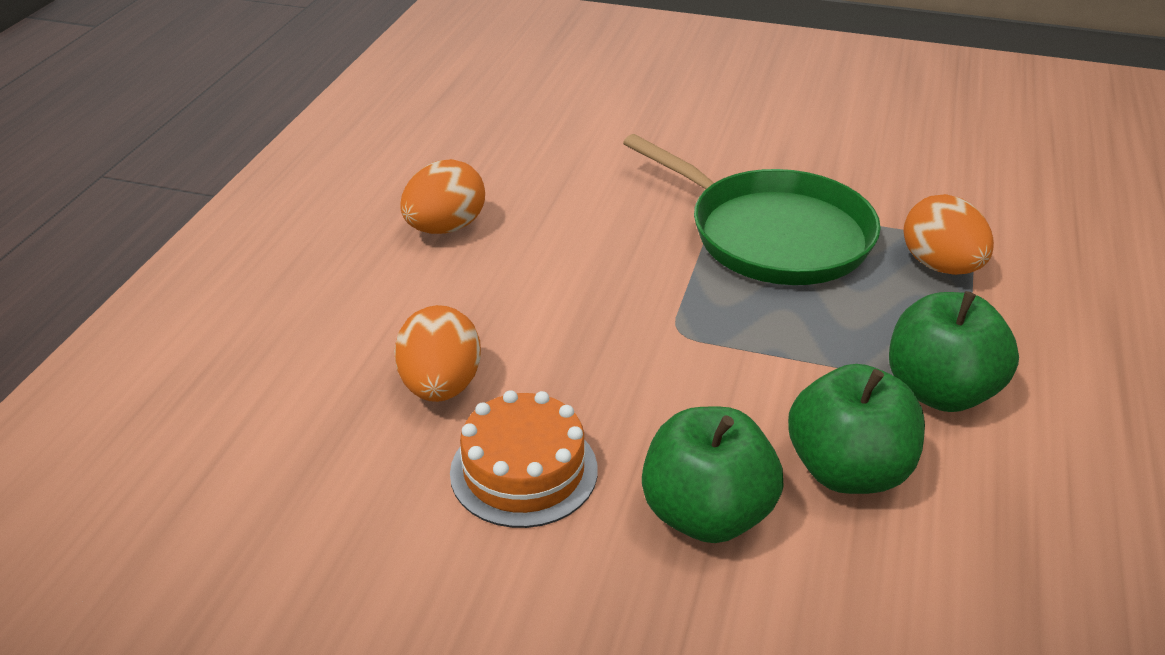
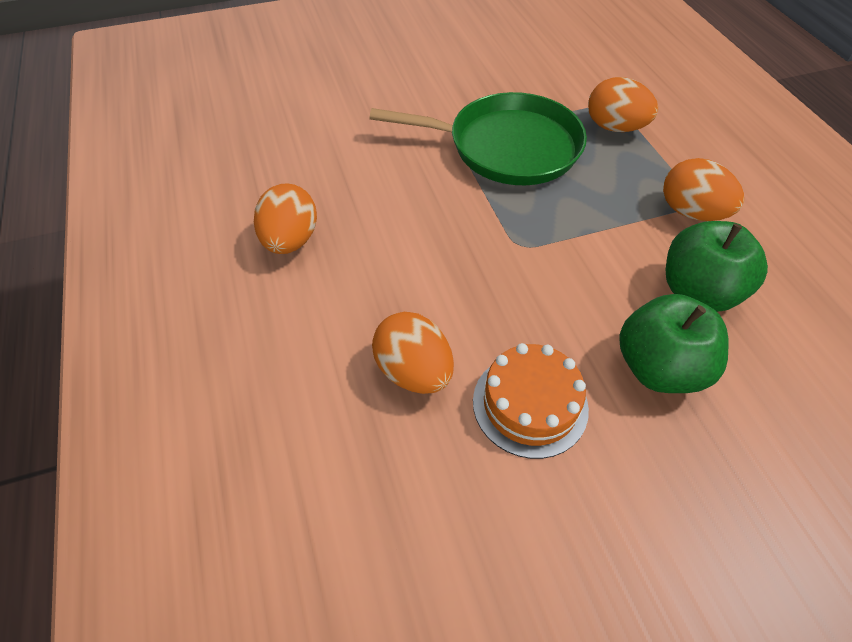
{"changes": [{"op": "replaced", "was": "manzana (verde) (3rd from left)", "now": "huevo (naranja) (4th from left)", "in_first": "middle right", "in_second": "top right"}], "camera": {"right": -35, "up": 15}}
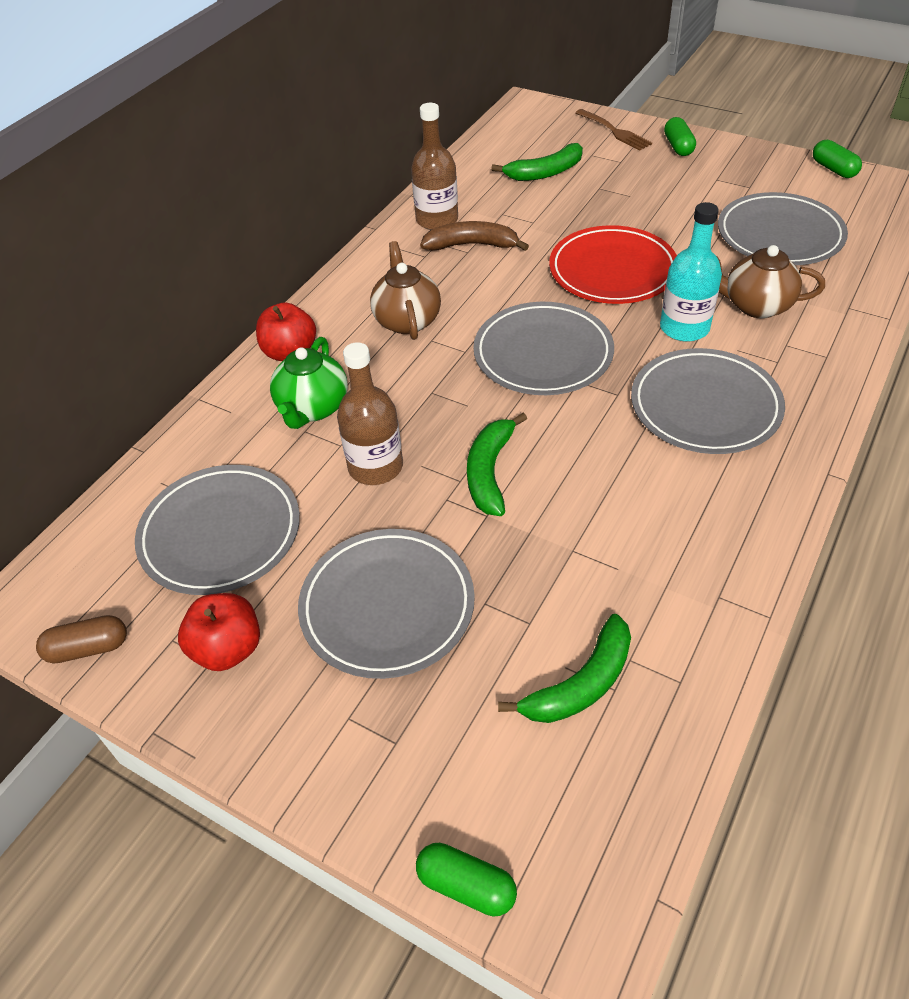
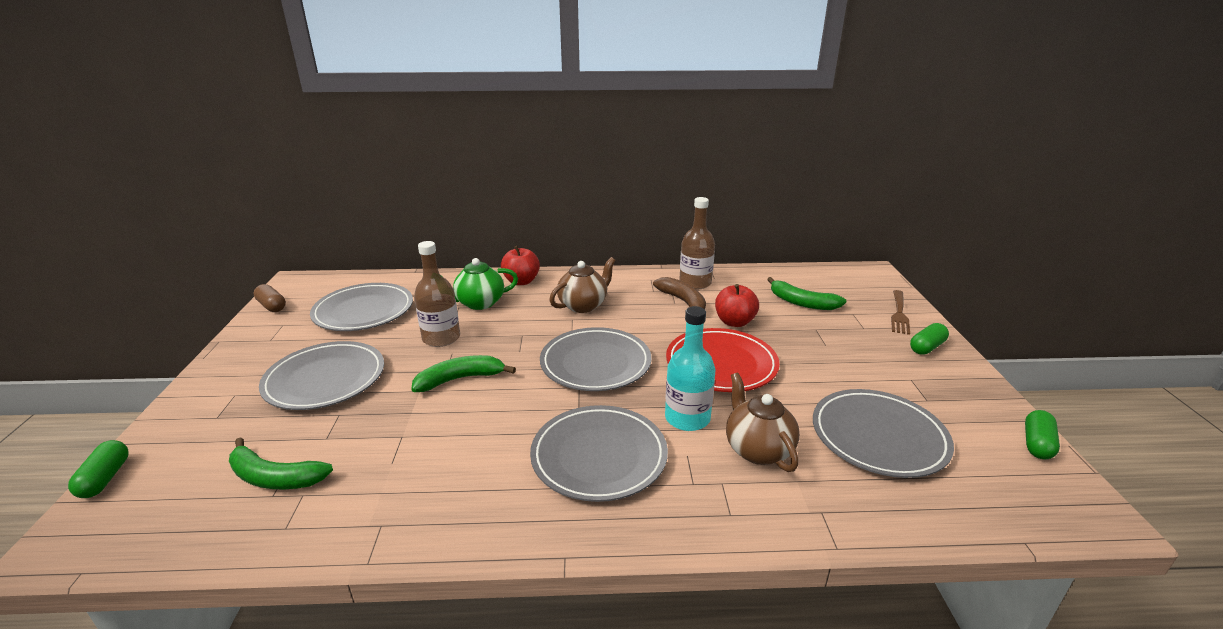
{"changes": [{"op": "moved", "was": "manzana (rojo) (1st from left in the first image)", "now": "manzana (rojo) (2nd from left)", "in_first": "middle left", "in_second": "centre"}], "camera": {"right": 55, "up": -20}}
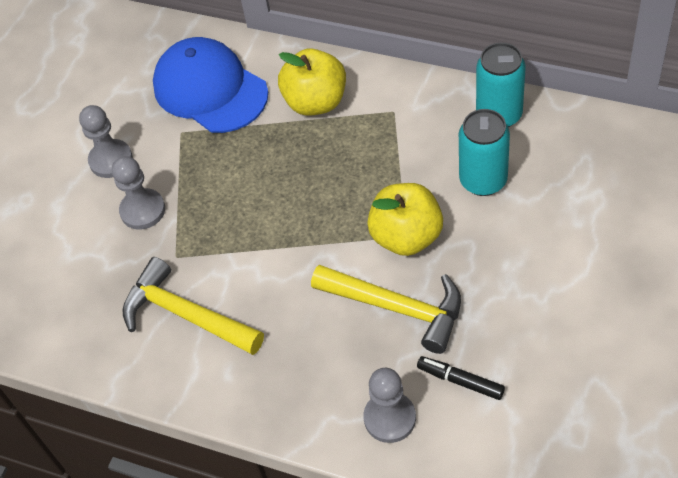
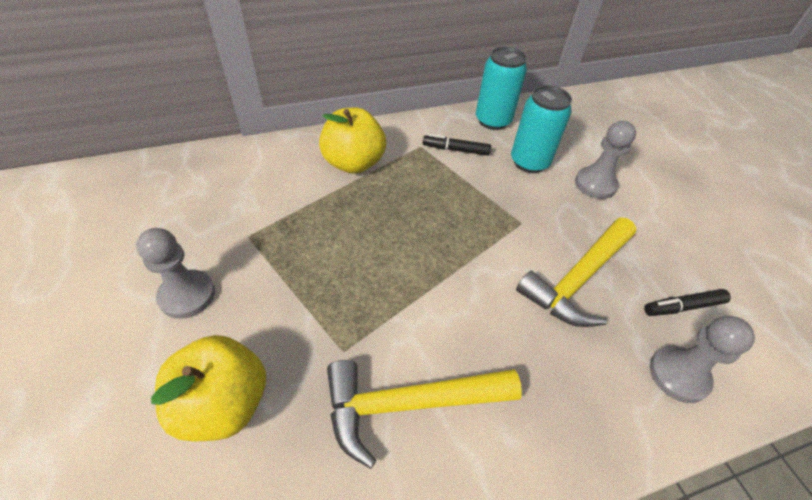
{"changes": [{"op": "moved", "was": "peón (gris) (2nd from left)", "in_first": "middle left", "in_second": "top right"}, {"op": "removed", "was": "gorra (azul)", "in_first": "top left"}, {"op": "turned", "was": "martillo (amarillo) (2nd from left)", "in_first": "centre", "in_second": "middle right", "clockwise": 150}, {"op": "moved", "was": "manzana (amarillo) (2nd from left in the first image)", "now": "manzana (amarillo) (1st from left)", "in_first": "centre", "in_second": "bottom left"}, {"op": "added", "now": "rotulador (negro) (1st from left)", "in_second": "top centre"}], "camera": {"right": -50, "up": -5}}
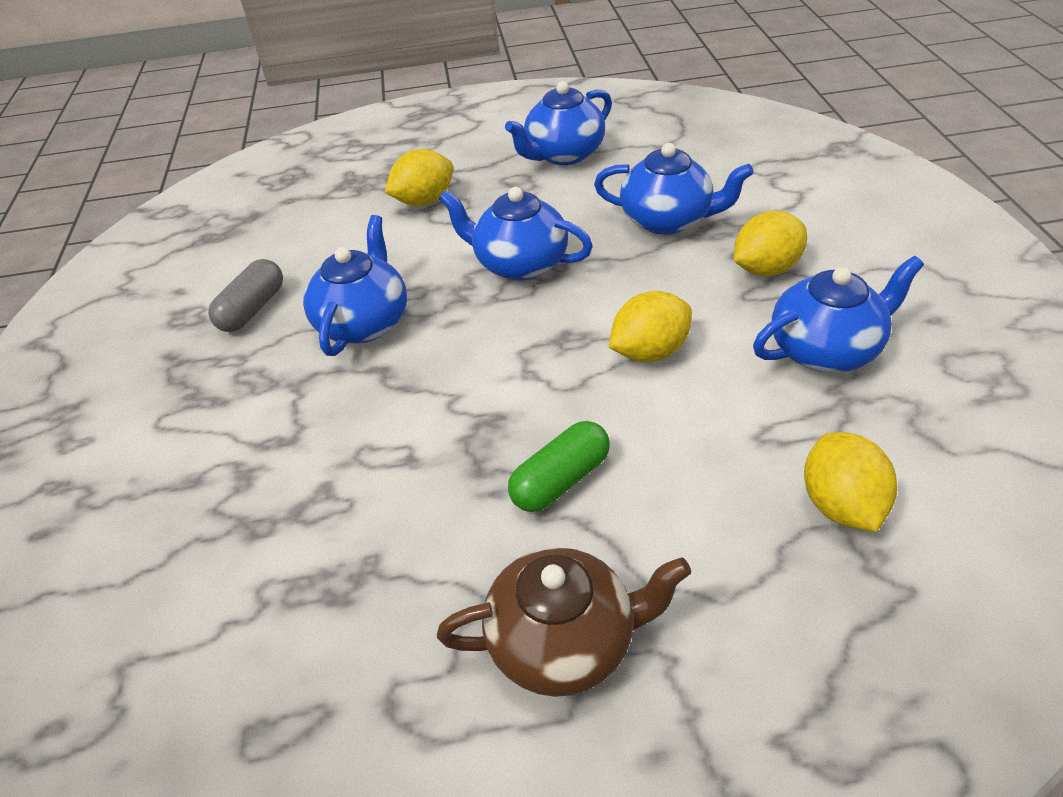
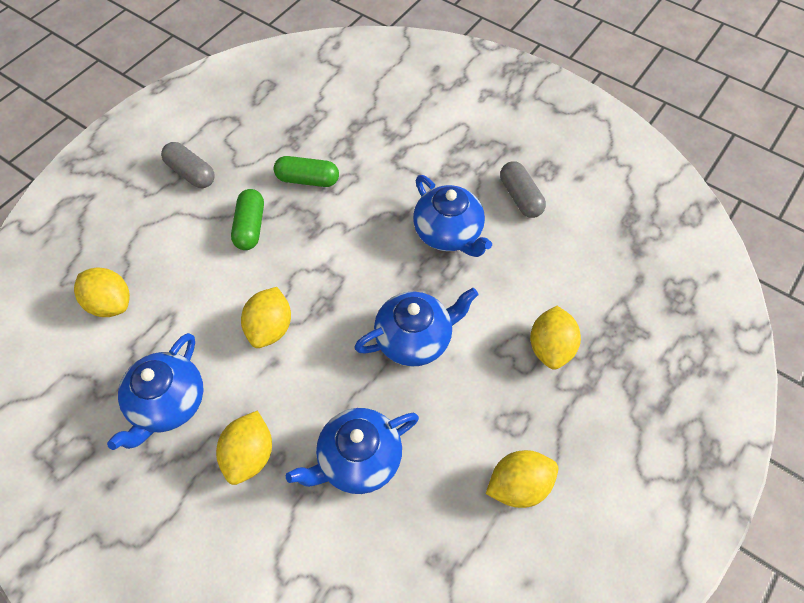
{"changes": [{"op": "replaced", "was": "tetera (marrón)", "now": "cápsula (gris) (1st from left)", "in_first": "bottom centre", "in_second": "top left"}, {"op": "replaced", "was": "tetera (azul) (3rd from left)", "now": "limón (amarillo) (4th from left)", "in_first": "top centre", "in_second": "bottom centre"}, {"op": "added", "now": "cápsula (verde) (2nd from left)", "in_second": "top centre"}], "camera": {"right": 130, "up": 15}}
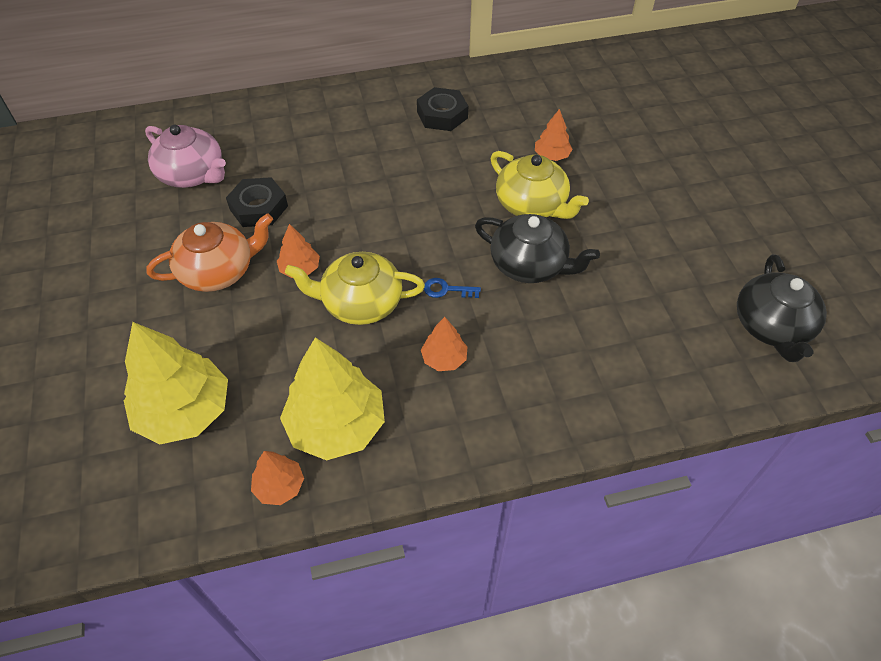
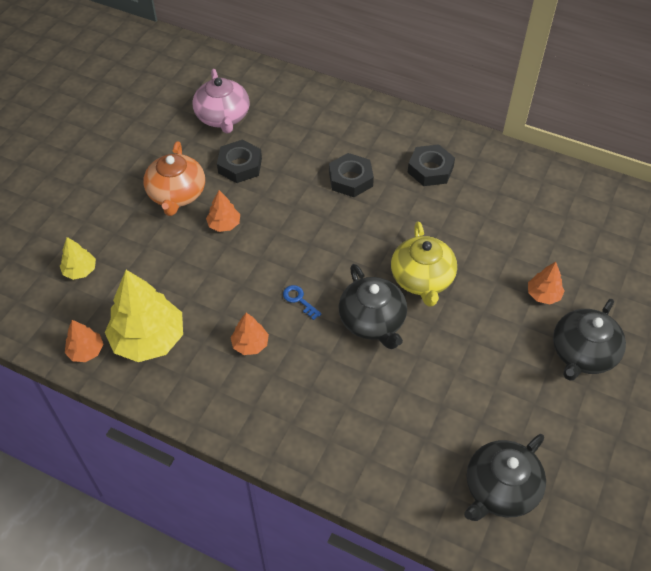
{"changes": [{"op": "resized", "was": "árbol (amarillo) (1st from left)", "in_first": "middle left", "in_second": "middle left", "ratio": 0.49}, {"op": "turned", "was": "tetera (naranja)", "in_first": "middle left", "in_second": "top left", "clockwise": 75}, {"op": "removed", "was": "tetera (amarillo) (1st from left)", "in_first": "centre"}, {"op": "moved", "was": "árbol (naranja) (4th from left)", "in_first": "top centre", "in_second": "middle right"}, {"op": "added", "now": "tuerca (negro) (2nd from left)", "in_second": "top centre"}, {"op": "added", "now": "tetera (negro) (3rd from left)", "in_second": "middle right"}], "camera": {"right": 40, "up": 0}}
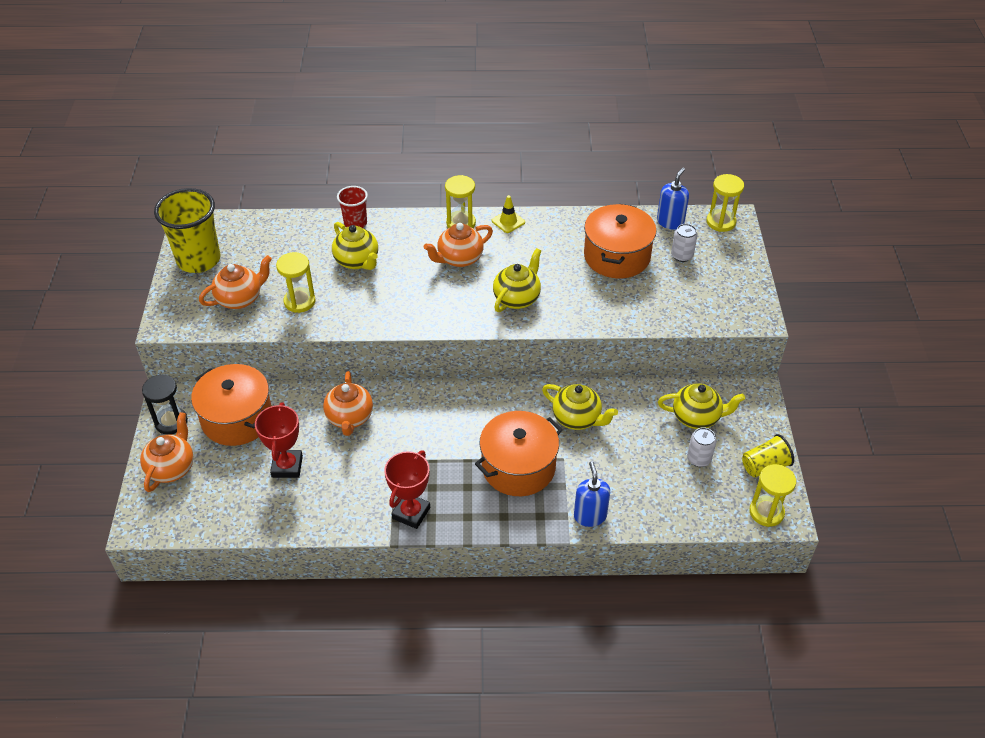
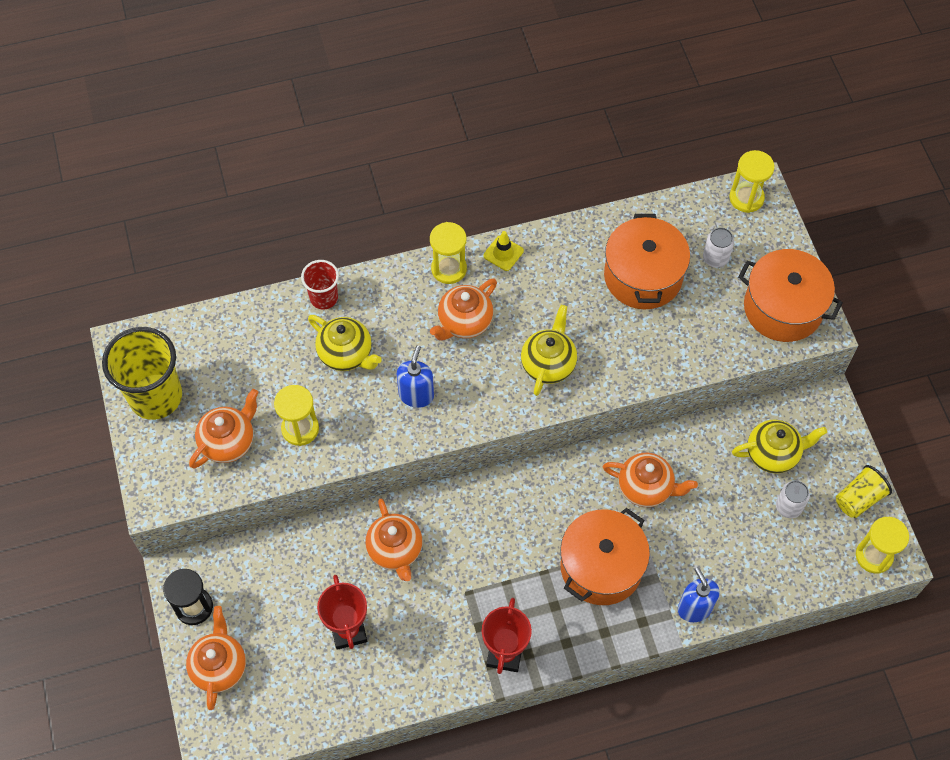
{"changes": [{"op": "moved", "was": "olla (naranja) (1st from left in the first image)", "now": "olla (naranja) (3rd from left)", "in_first": "middle left", "in_second": "middle right"}, {"op": "recoloured", "was": "tetera (amarillo) (3rd from left)", "now": "tetera (naranja) (5th from left)", "in_first": "centre", "in_second": "middle right"}, {"op": "moved", "was": "dispensador de jabón (azul) (2nd from left in the first image)", "now": "dispensador de jabón (azul) (1st from left)", "in_first": "top right", "in_second": "centre"}], "camera": {"right": -15, "up": 15}}
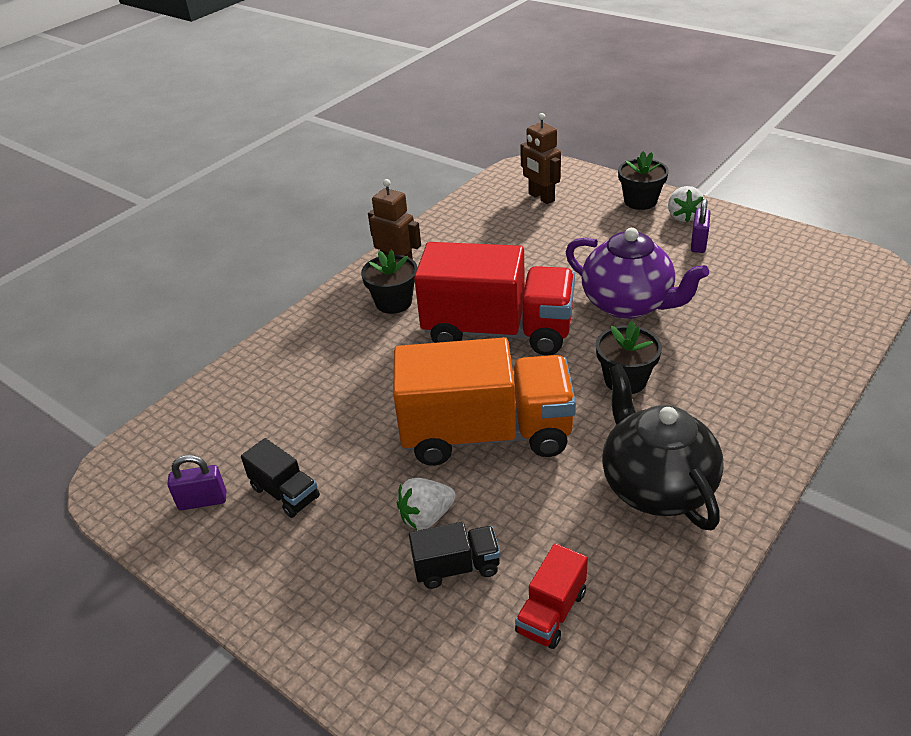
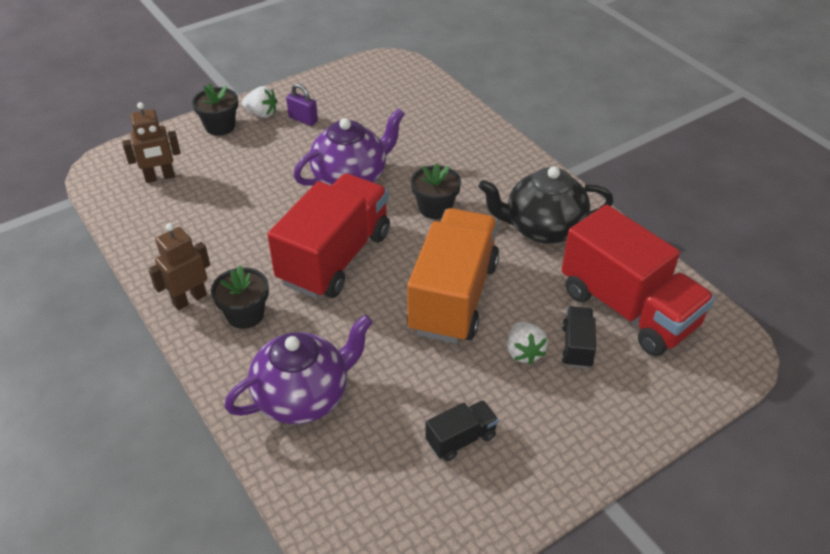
{"changes": [{"op": "removed", "was": "candado (morado) (1st from left)", "in_first": "middle left"}, {"op": "resized", "was": "camión (rojo) (2nd from left)", "in_first": "bottom centre", "in_second": "middle right", "ratio": 2.3}, {"op": "added", "now": "tetera (morado) (1st from left)", "in_second": "centre"}], "camera": {"right": -75, "up": 5}}
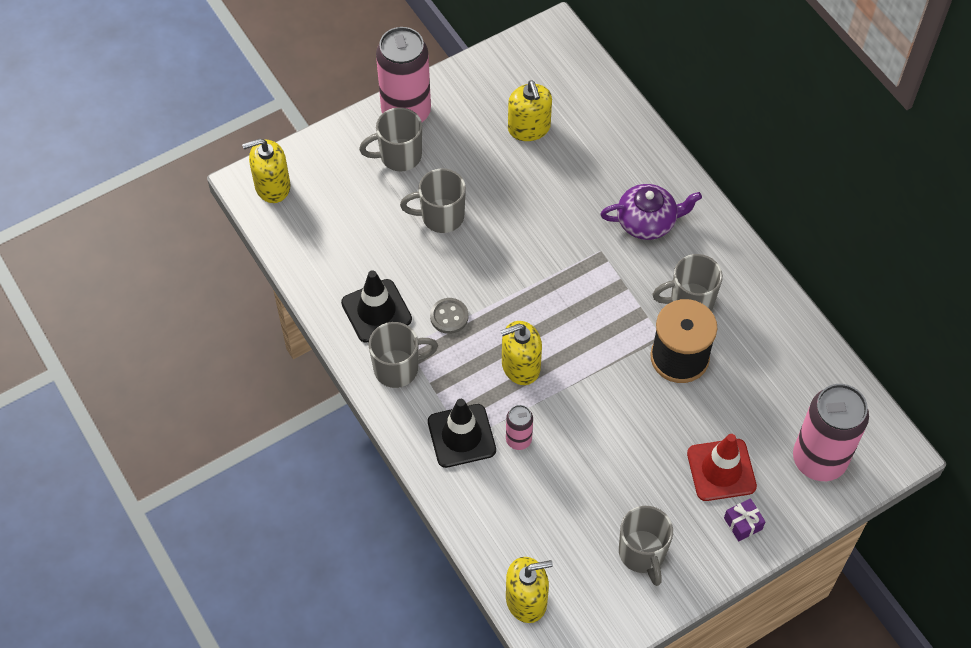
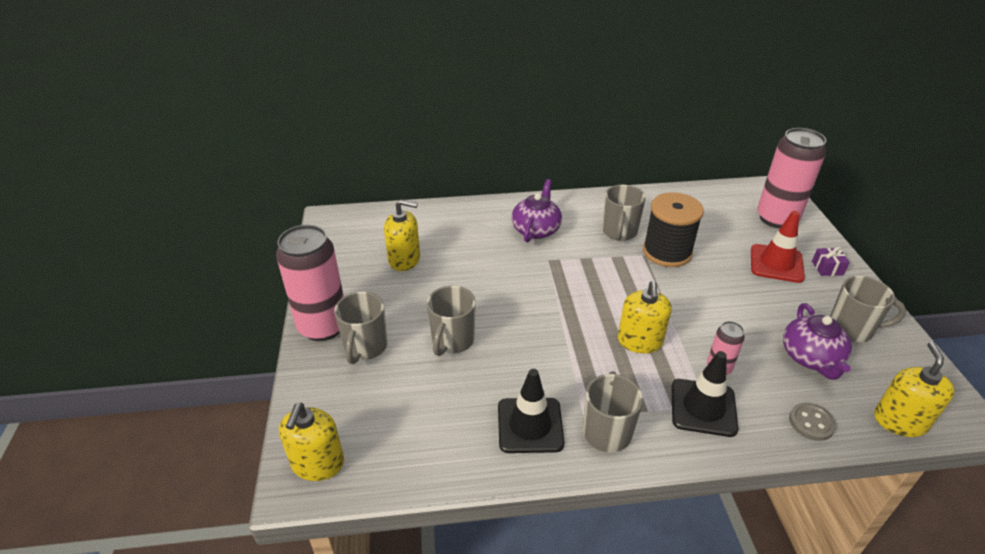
{"changes": [{"op": "moved", "was": "botón (gris)", "in_first": "centre", "in_second": "bottom right"}, {"op": "added", "now": "tetera (morado) (2nd from left)", "in_second": "middle right"}], "camera": {"right": -65, "up": -20}}
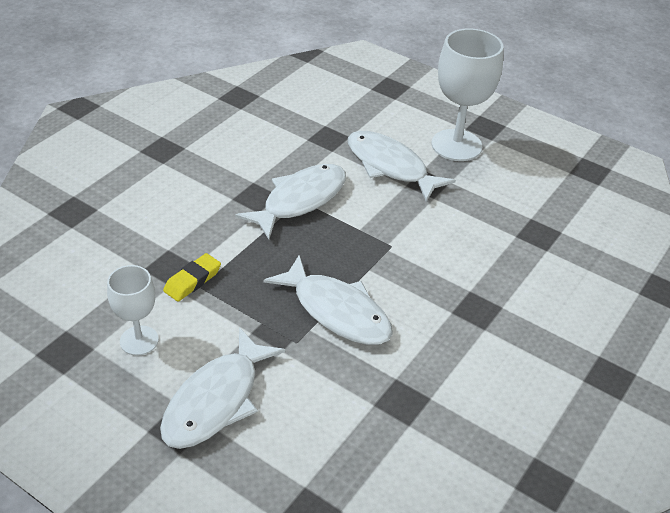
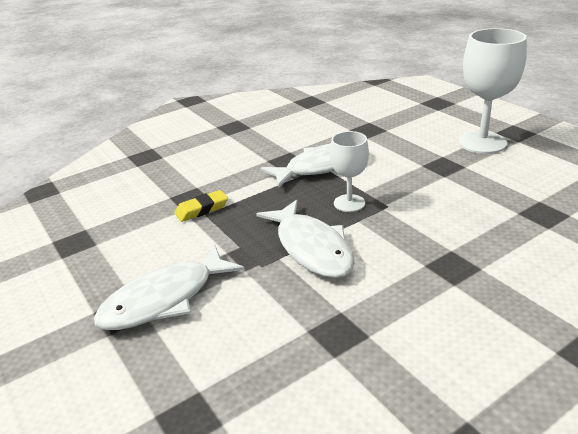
{"changes": [{"op": "moved", "was": "copa (blanco) (1st from left)", "in_first": "middle left", "in_second": "centre"}, {"op": "removed", "was": "pez (blanco) (4th from left)", "in_first": "top centre"}], "camera": {"right": 25, "up": -10}}
